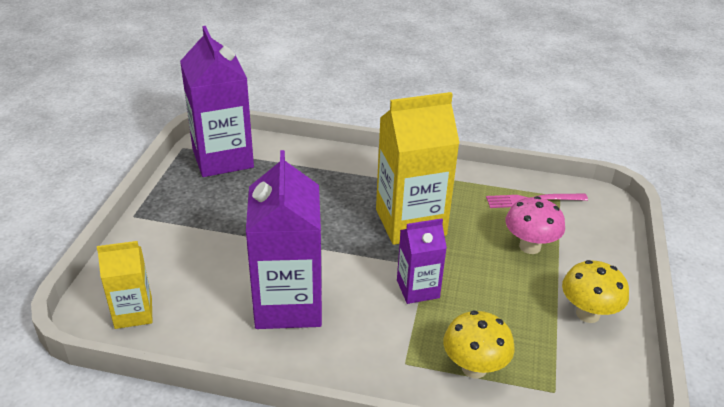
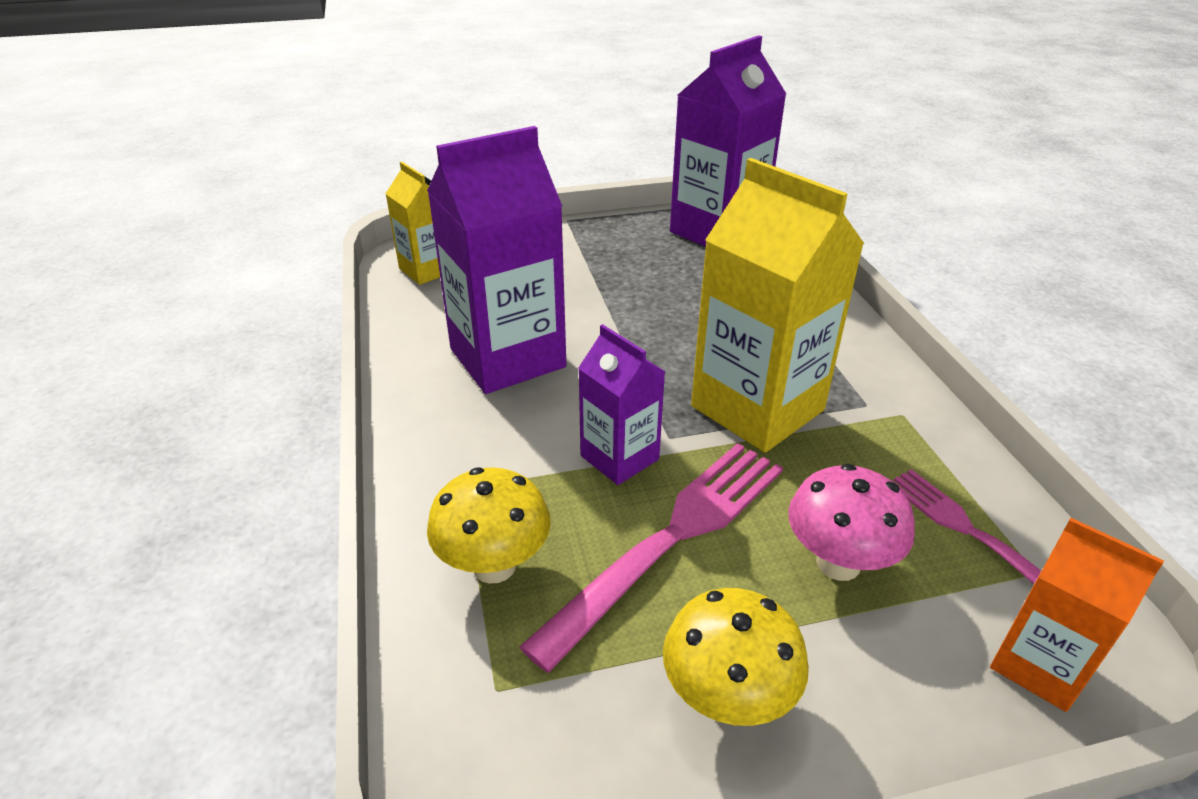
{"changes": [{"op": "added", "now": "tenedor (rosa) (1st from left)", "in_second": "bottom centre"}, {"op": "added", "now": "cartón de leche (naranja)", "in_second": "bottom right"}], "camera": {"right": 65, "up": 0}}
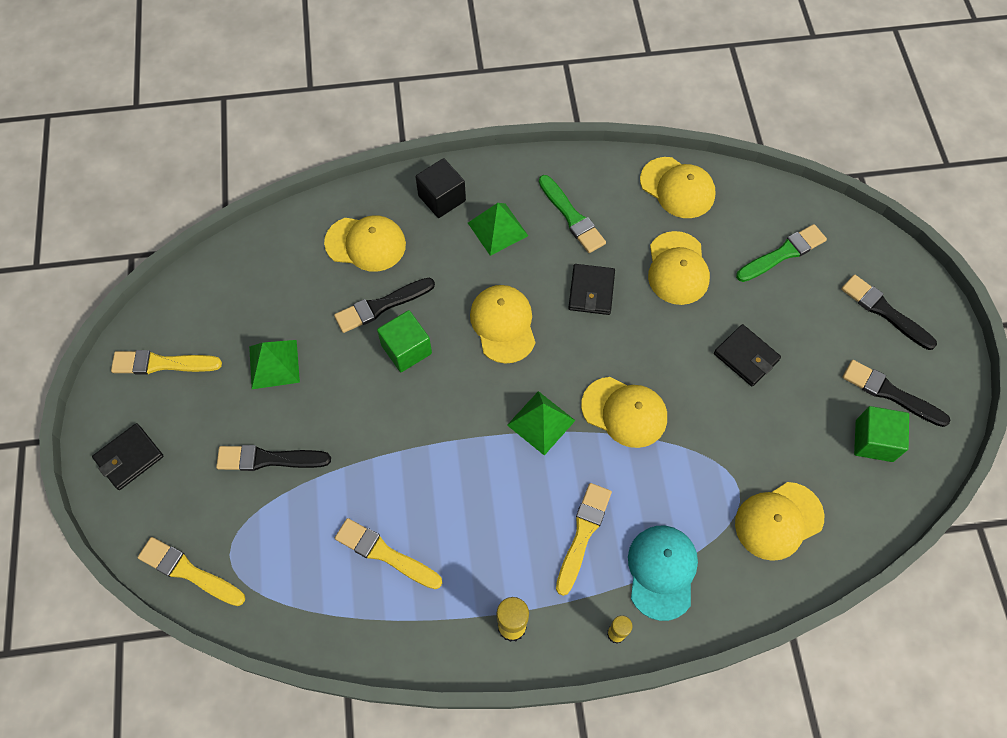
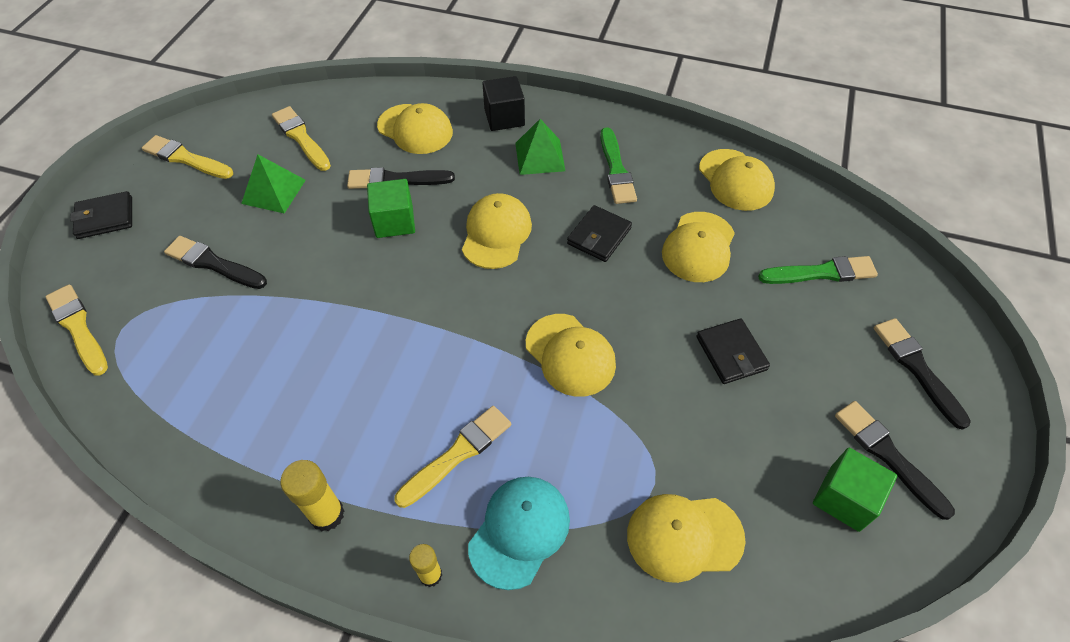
{"changes": [{"op": "moved", "was": "pincel (amarillo) (3rd from left)", "in_first": "bottom centre", "in_second": "top left"}, {"op": "removed", "was": "pirámide (verde) (3rd from left)", "in_first": "centre"}], "camera": {"right": 25, "up": -10}}
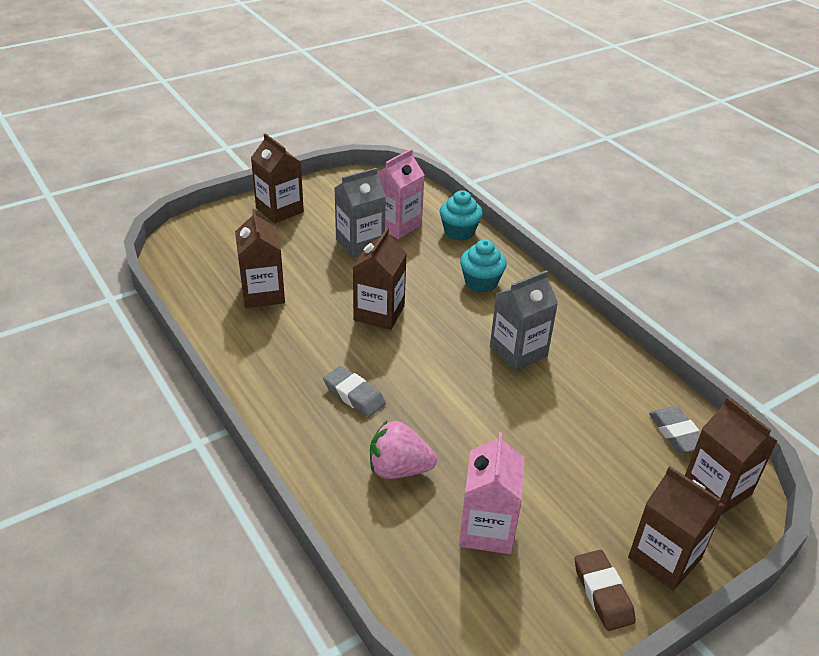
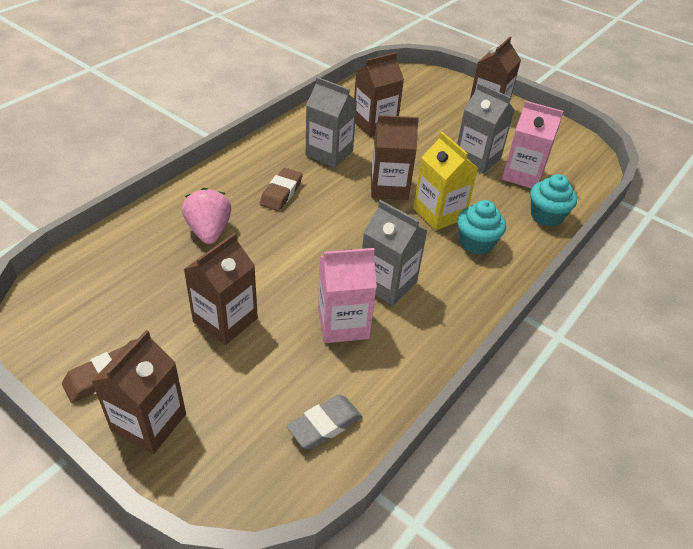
{"changes": [{"op": "recoloured", "was": "goma de borrar (gris) (1st from left)", "now": "goma de borrar (marrón) (2nd from left)", "in_first": "centre", "in_second": "centre"}, {"op": "moved", "was": "cartón de leche (rosa) (2nd from left in the first image)", "now": "cartón de leche (rosa) (1st from left)", "in_first": "bottom centre", "in_second": "centre"}, {"op": "moved", "was": "cartón de leche (marrón) (5th from left in the first image)", "now": "cartón de leche (marrón) (2nd from left)", "in_first": "bottom right", "in_second": "middle left"}, {"op": "added", "now": "cartón de leche (gris) (1st from left)", "in_second": "top centre"}, {"op": "added", "now": "cartón de leche (amarillo)", "in_second": "top centre"}], "camera": {"right": 70, "up": 5}}
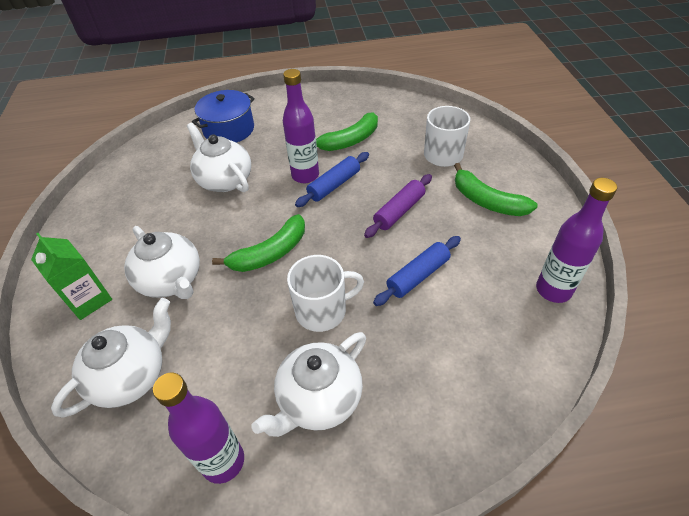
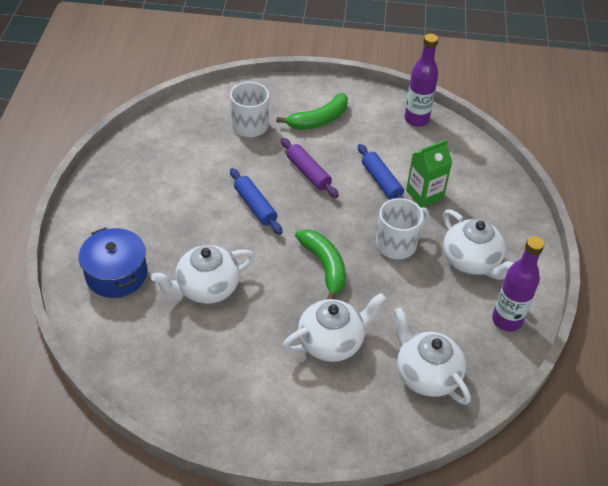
{"changes": [{"op": "moved", "was": "cartón de leche (verde)", "in_first": "middle left", "in_second": "middle right"}, {"op": "removed", "was": "botella (morado) (2nd from left)", "in_first": "top centre"}, {"op": "turned", "was": "taza (blanco) (1st from left in the first image)", "in_first": "centre", "in_second": "centre", "clockwise": 60}, {"op": "removed", "was": "plátano (verde) (2nd from left)", "in_first": "top centre"}], "camera": {"right": -80, "up": 0}}
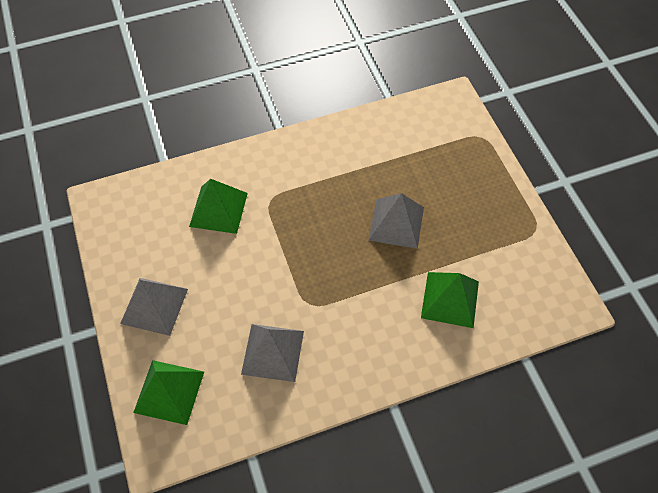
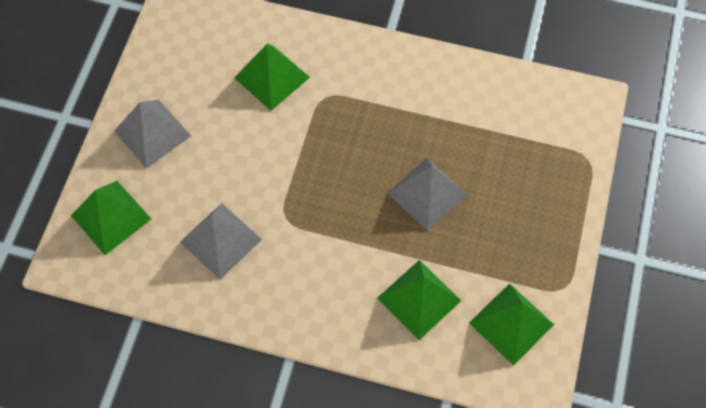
{"changes": [{"op": "added", "now": "pirámide (verde) (4th from left)", "in_second": "bottom right"}], "camera": {"right": 35, "up": 5}}
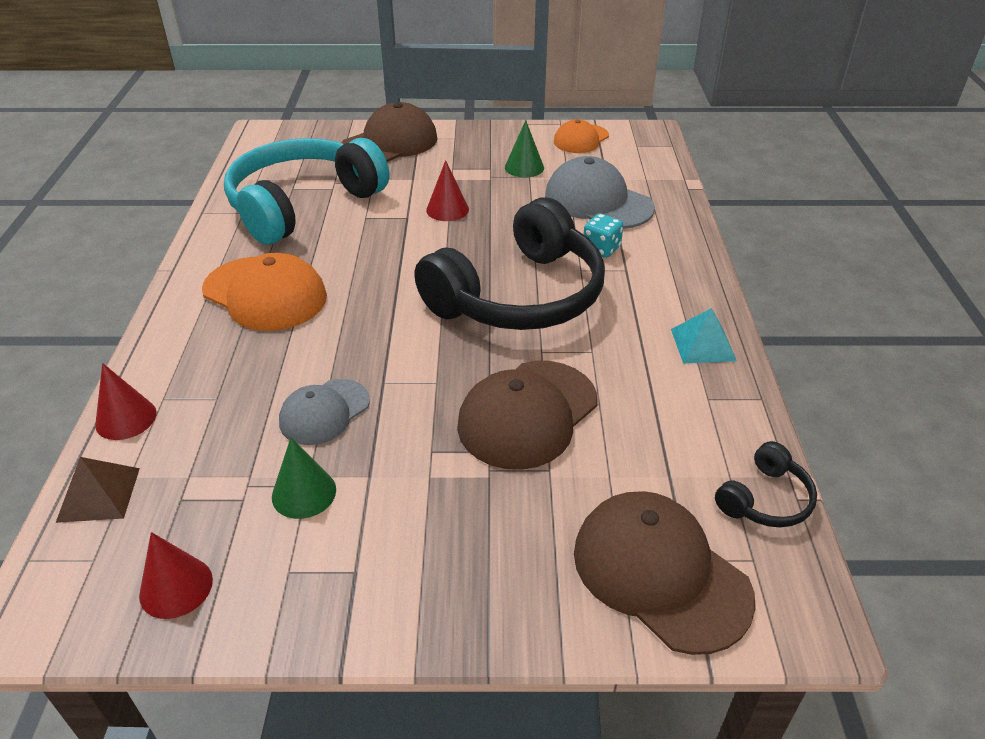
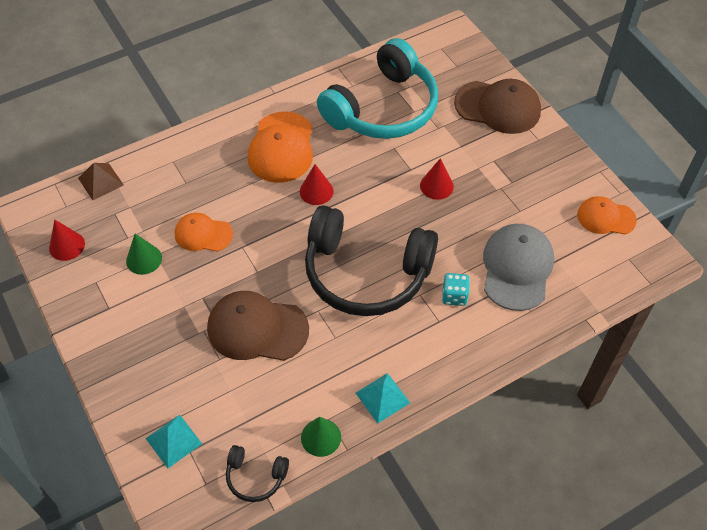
{"changes": [{"op": "moved", "was": "cono (rojo) (1st from left in the first image)", "now": "cono (rojo) (2nd from left)", "in_first": "middle left", "in_second": "centre"}, {"op": "turned", "was": "auriculares (turquesa)", "in_first": "top left", "in_second": "top centre", "clockwise": 120}, {"op": "recoloured", "was": "gorra (gris) (1st from left)", "now": "gorra (naranja) (1st from left)", "in_first": "middle left", "in_second": "middle left"}, {"op": "moved", "was": "cono (verde) (2nd from left)", "in_first": "top centre", "in_second": "bottom centre"}, {"op": "replaced", "was": "gorra (marrón) (3rd from left)", "now": "pirámide (turquesa) (1st from left)", "in_first": "bottom right", "in_second": "bottom left"}], "camera": {"right": 60, "up": 15}}
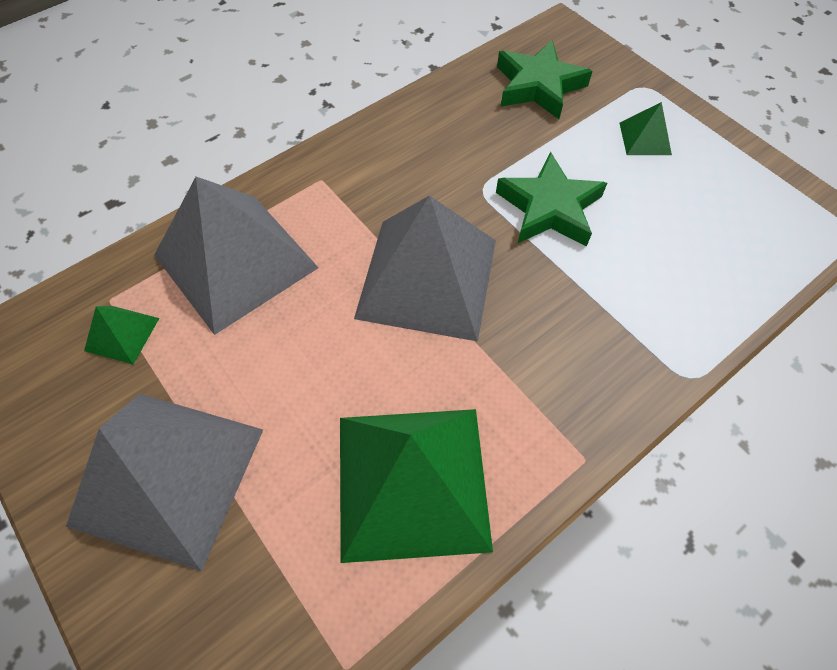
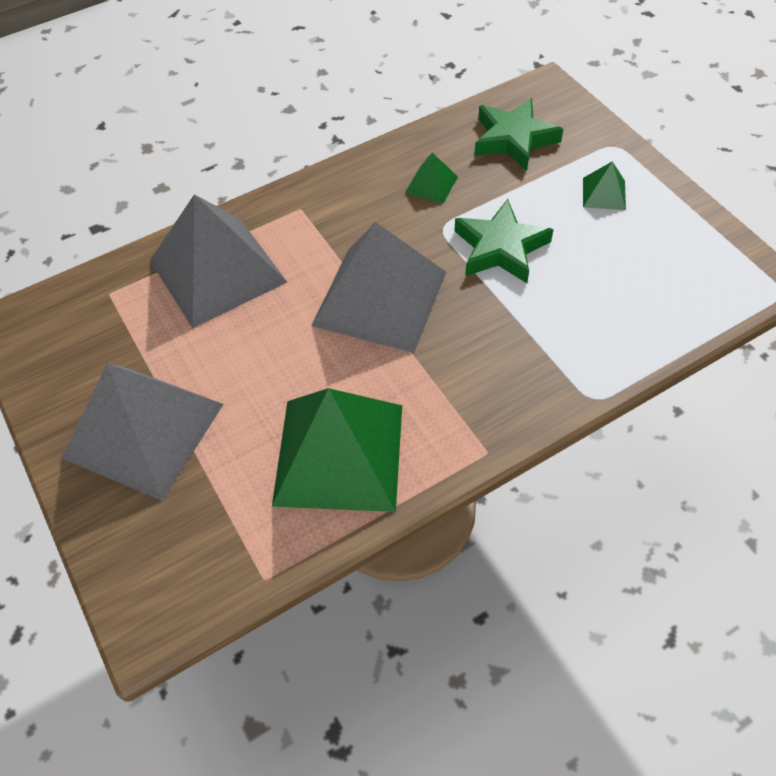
{"changes": [{"op": "moved", "was": "pirámide (verde) (1st from left in the first image)", "now": "pirámide (verde) (2nd from left)", "in_first": "middle left", "in_second": "top centre"}], "camera": {"right": 10, "up": -5}}
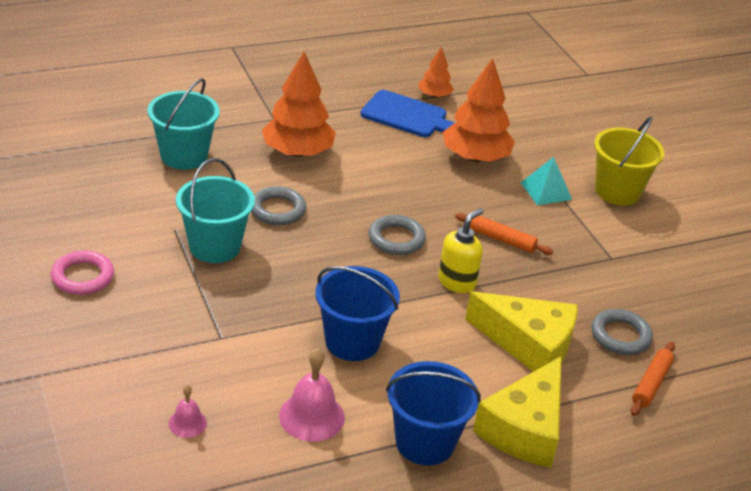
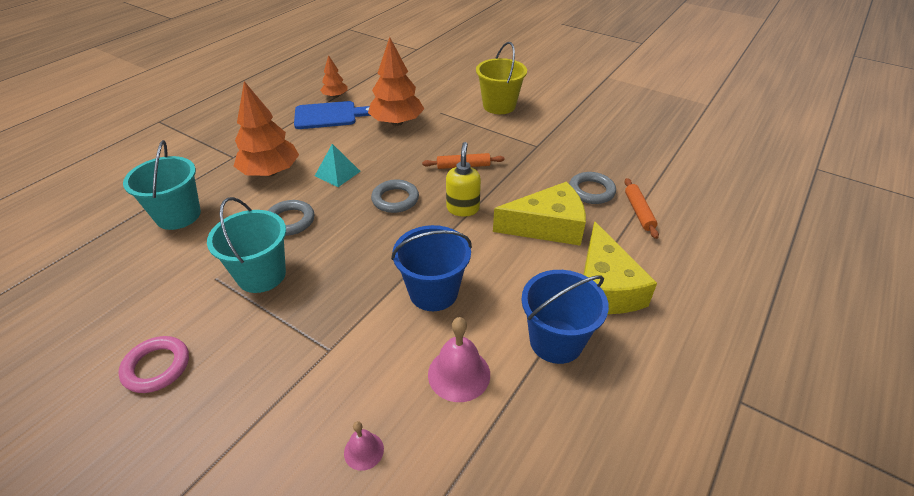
{"changes": [{"op": "moved", "was": "pirámide (turquesa)", "in_first": "middle right", "in_second": "top centre"}], "camera": {"right": -30, "up": 5}}
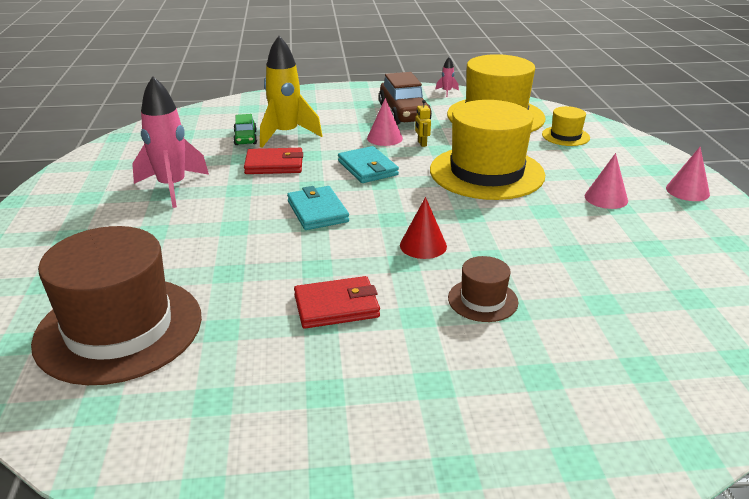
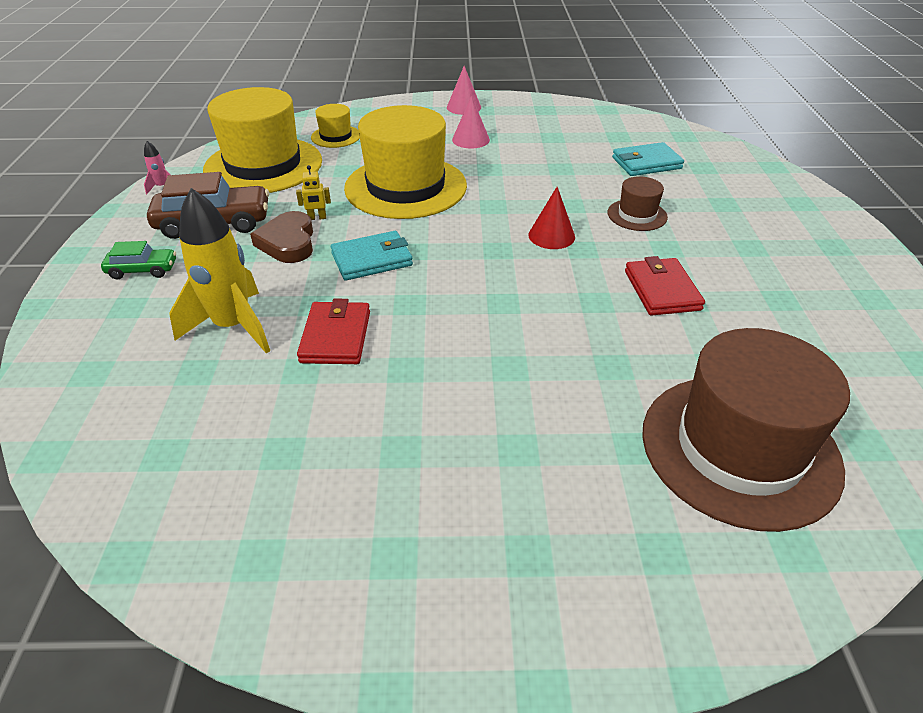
{"changes": [{"op": "removed", "was": "cohete (rosa) (1st from left)", "in_first": "top left"}, {"op": "moved", "was": "coche (verde)", "in_first": "top left", "in_second": "middle left"}, {"op": "moved", "was": "cartera (turquesa) (1st from left in the first image)", "now": "cartera (turquesa) (2nd from left)", "in_first": "centre", "in_second": "top right"}, {"op": "replaced", "was": "cono (rosa) (1st from left)", "now": "corazón (marrón)", "in_first": "top centre", "in_second": "top left"}], "camera": {"right": -85, "up": 10}}
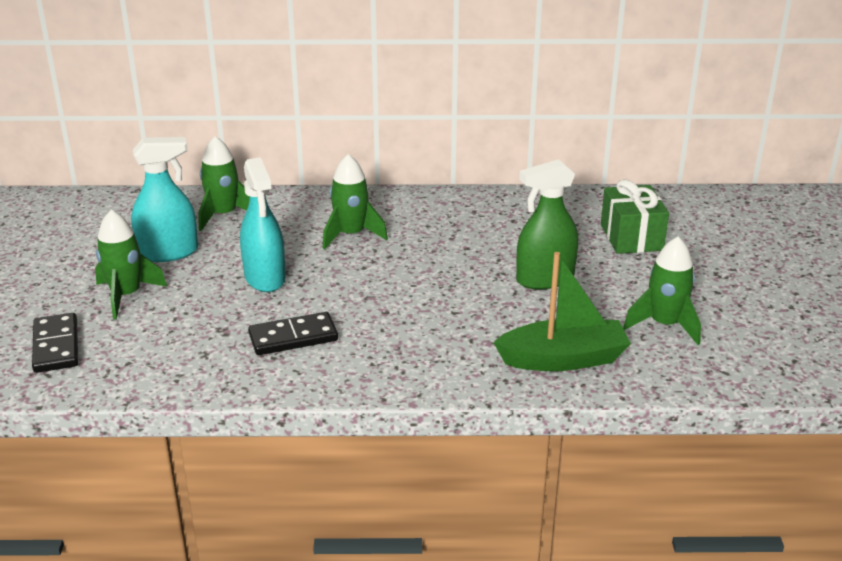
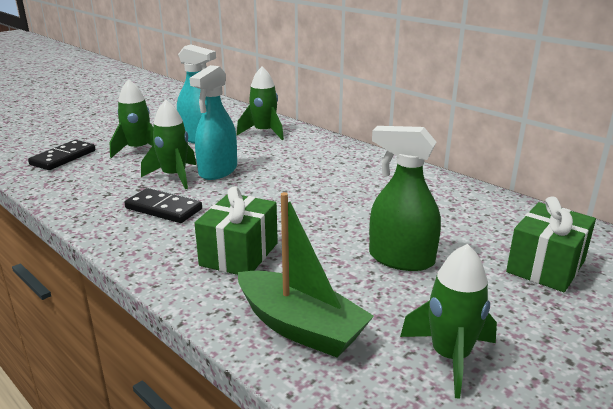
{"changes": [{"op": "moved", "was": "cohete (verde) (3rd from left in the first image)", "now": "cohete (verde) (2nd from left)", "in_first": "centre", "in_second": "middle left"}, {"op": "added", "now": "regalo (verde) (1st from left)", "in_second": "centre"}], "camera": {"right": 45, "up": -5}}
